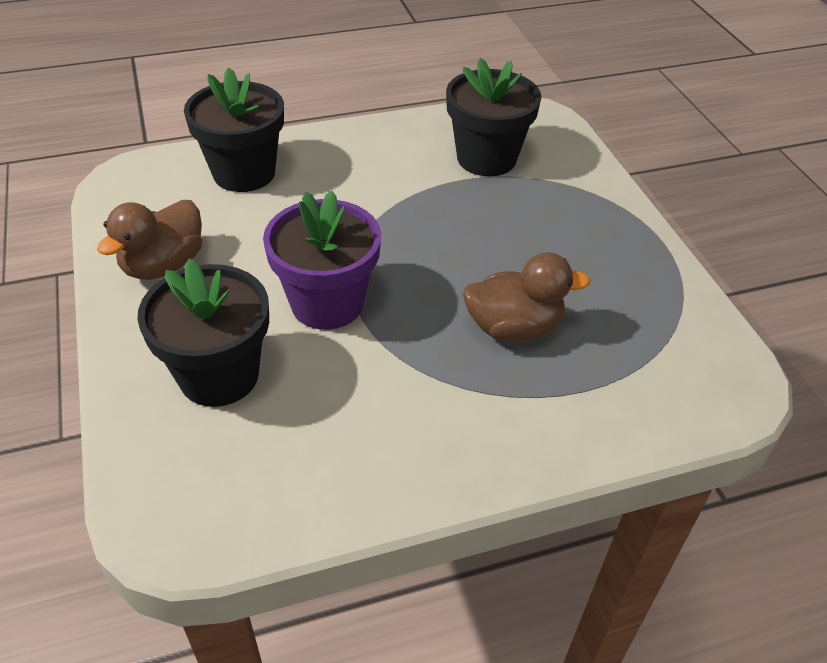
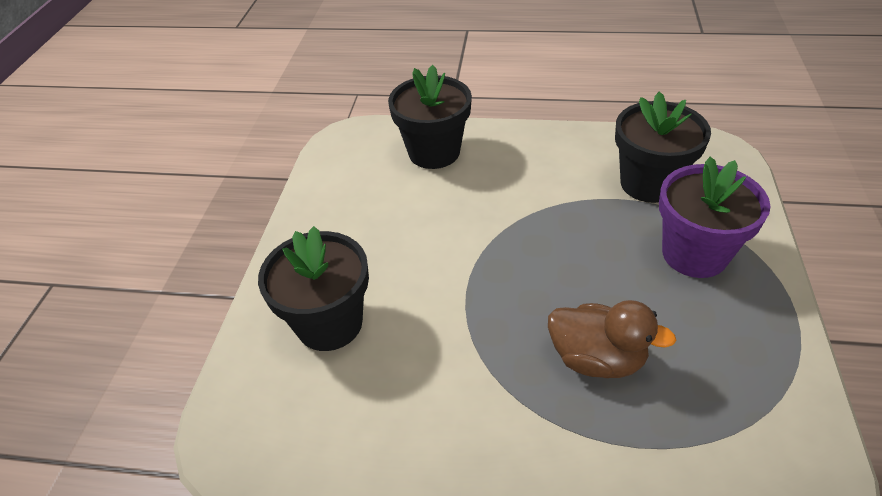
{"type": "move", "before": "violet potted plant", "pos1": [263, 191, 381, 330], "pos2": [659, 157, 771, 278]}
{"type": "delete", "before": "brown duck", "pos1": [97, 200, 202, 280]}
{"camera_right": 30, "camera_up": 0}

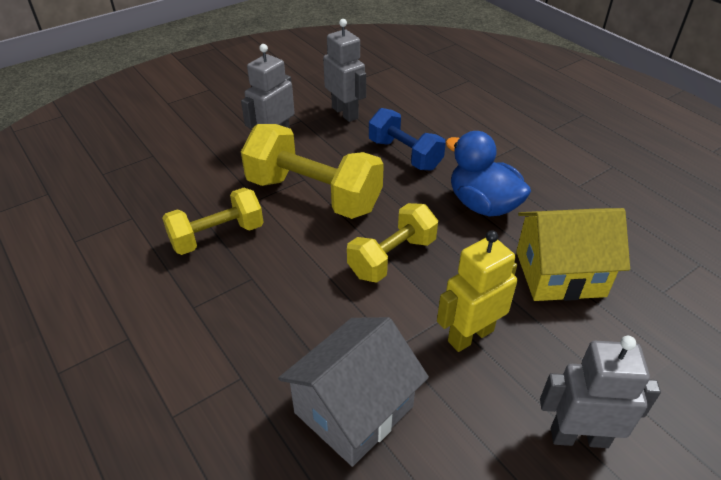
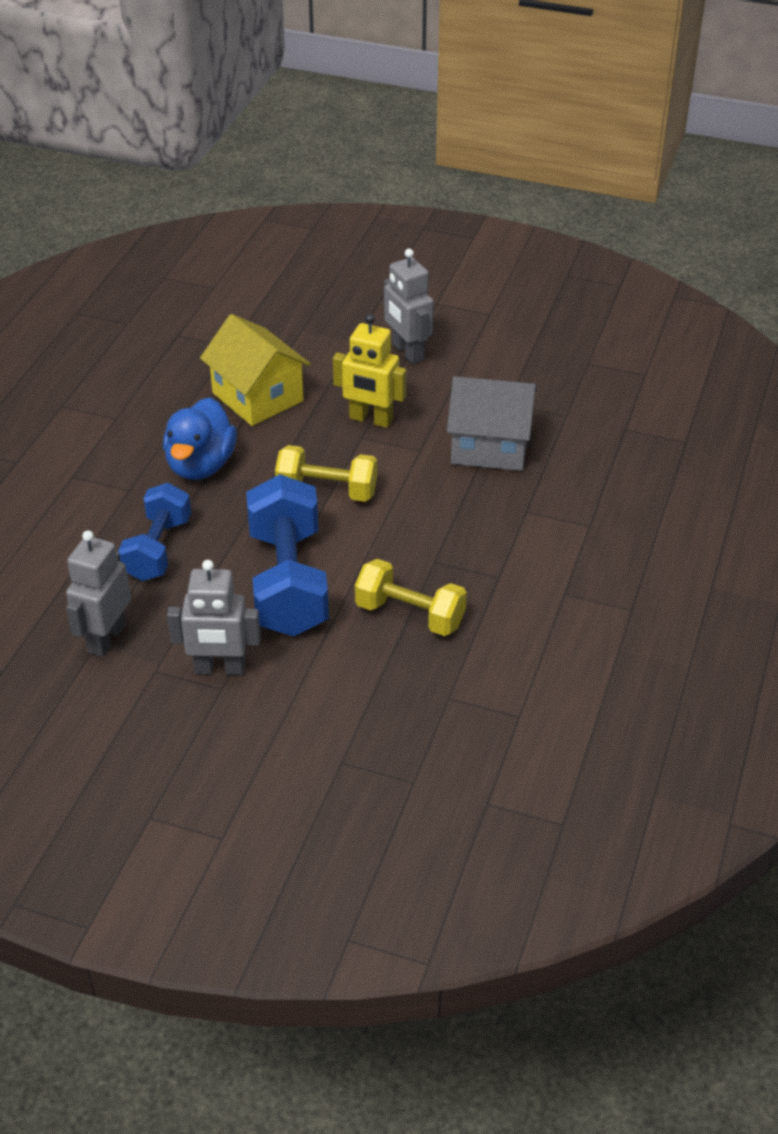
{"type": "recolor", "before": "bright yellow free weight", "after": "cobalt free weight", "pos1": [241, 124, 384, 219], "pos2": [246, 474, 329, 636]}
{"camera_right": -125, "camera_up": 0}

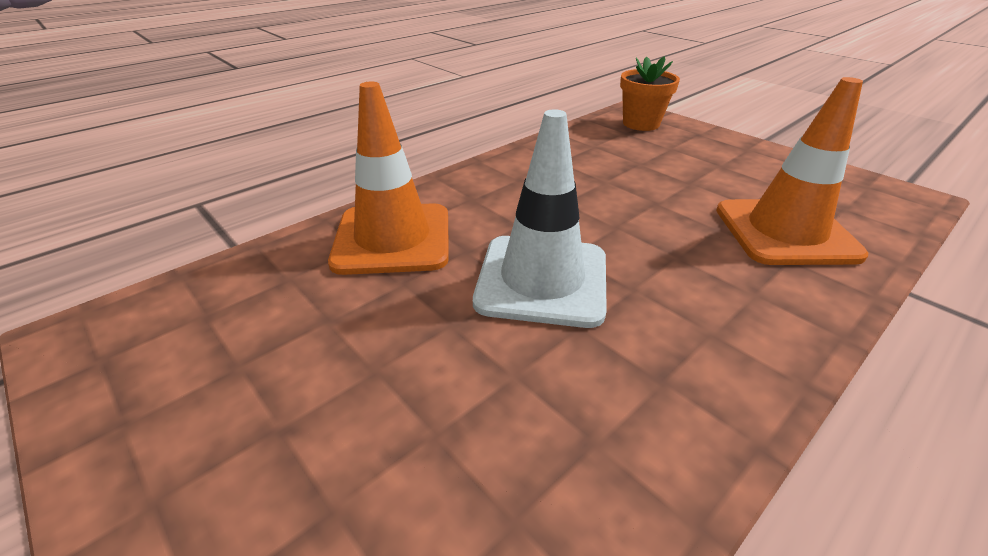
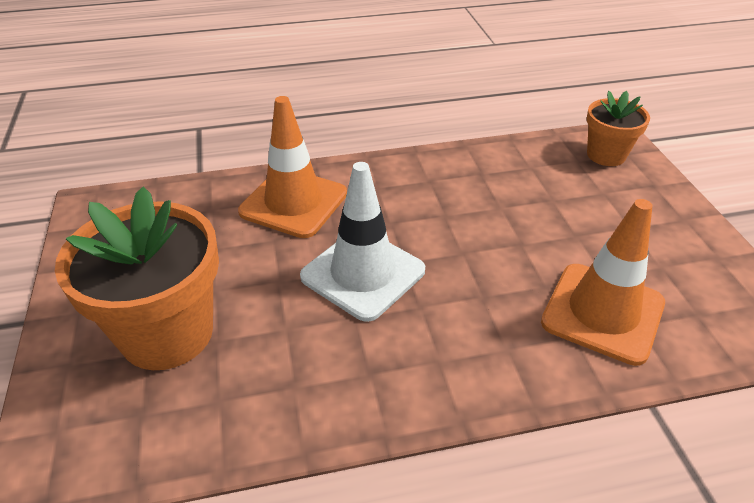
{"type": "insert", "after": "orange potted plant", "pos2": [55, 187, 219, 370]}
{"camera_right": 30, "camera_up": 5}

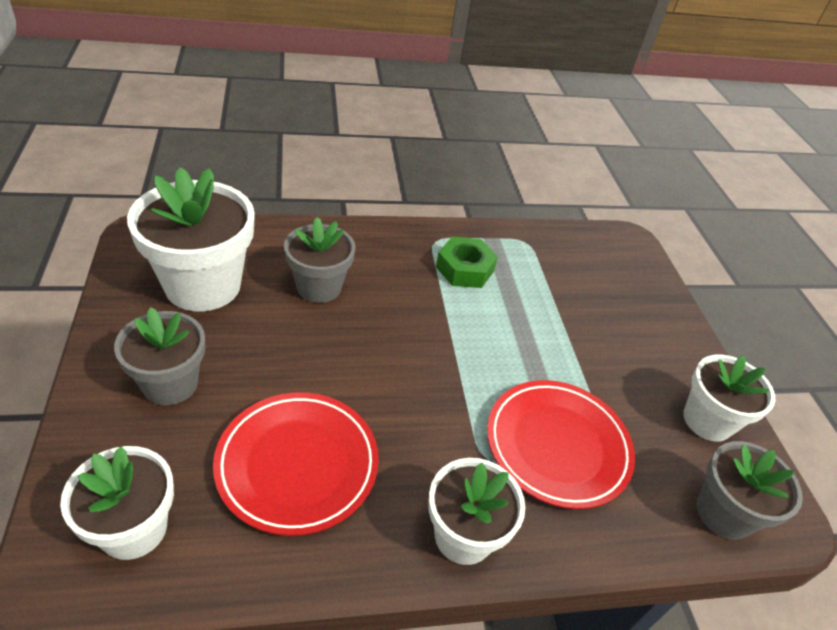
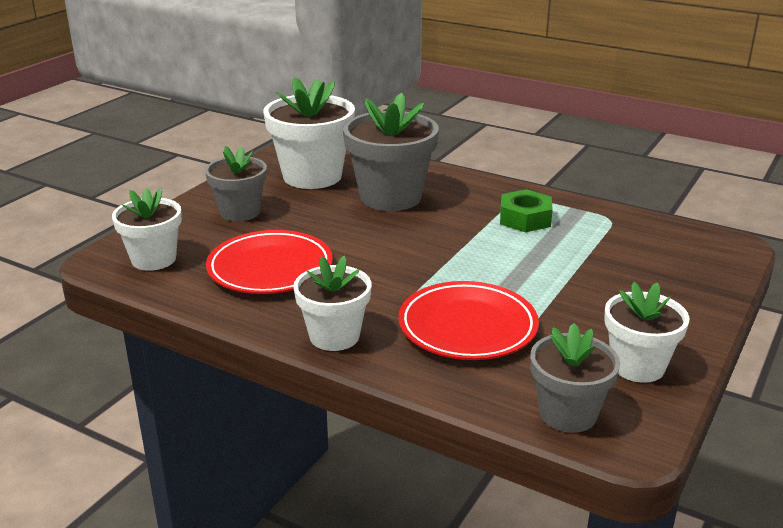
{"type": "resize", "before": "ash-grey potted plant", "pos1": [284, 217, 355, 303], "pos2": [343, 93, 439, 211], "scale": 1.59}
{"camera_right": 45, "camera_up": -15}

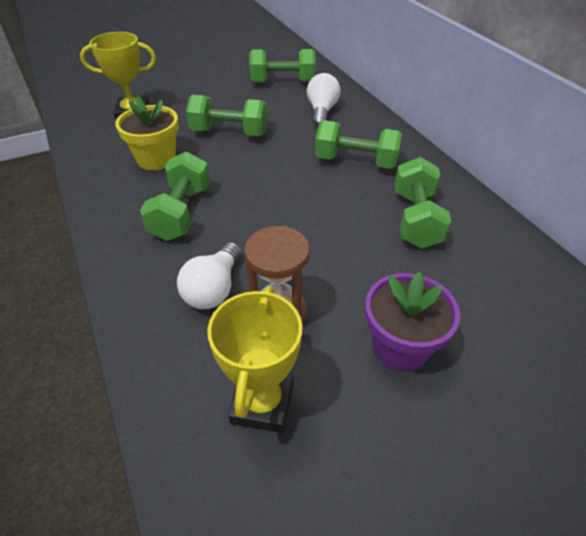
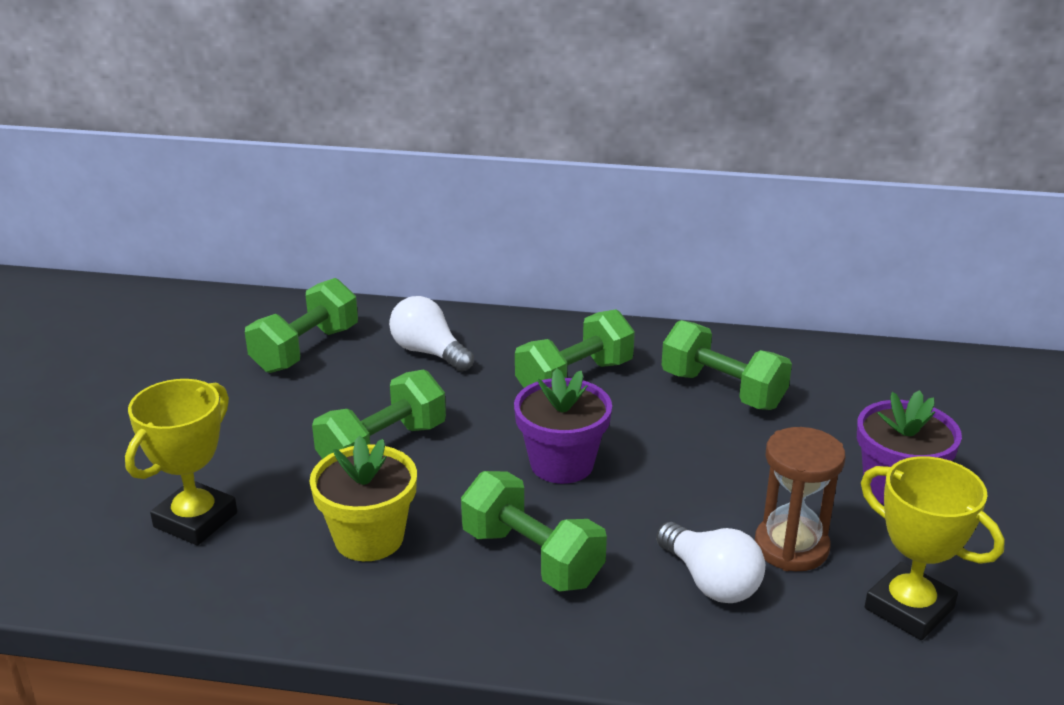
{"type": "insert", "after": "violet potted plant", "pos2": [514, 368, 612, 484]}
{"camera_right": -55, "camera_up": -15}

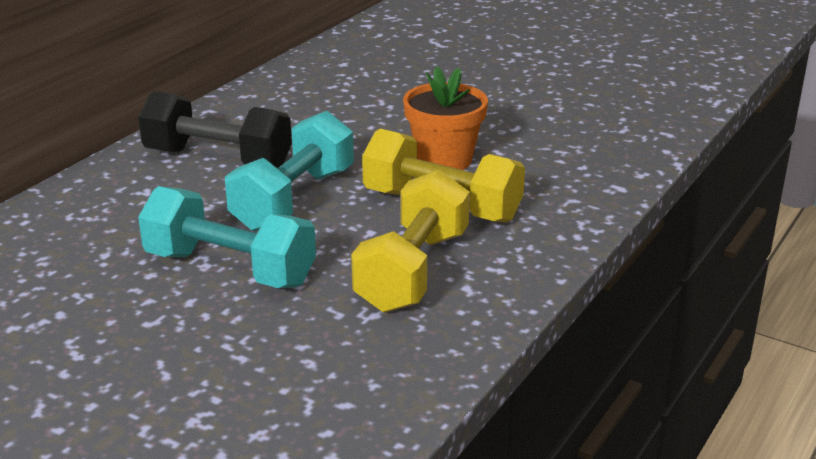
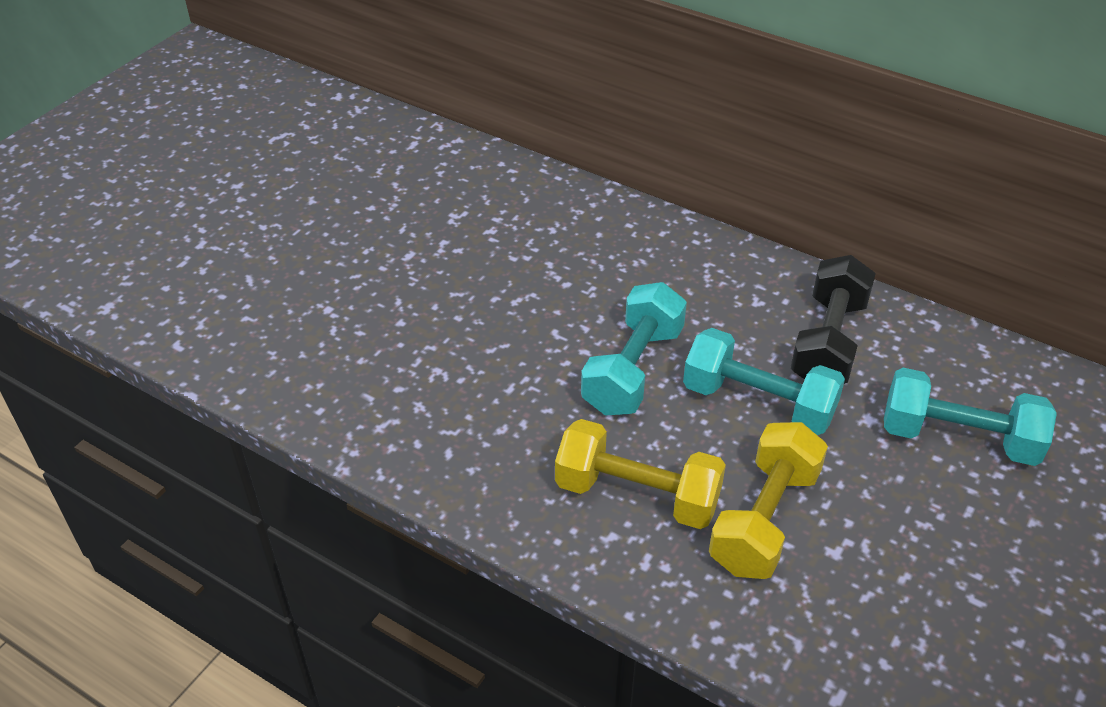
{"type": "insert", "after": "turquoise free weight", "pos2": [884, 368, 1057, 466]}
{"type": "delete", "before": "orange potted plant", "pos1": [403, 66, 488, 170]}
{"camera_right": 90, "camera_up": 15}

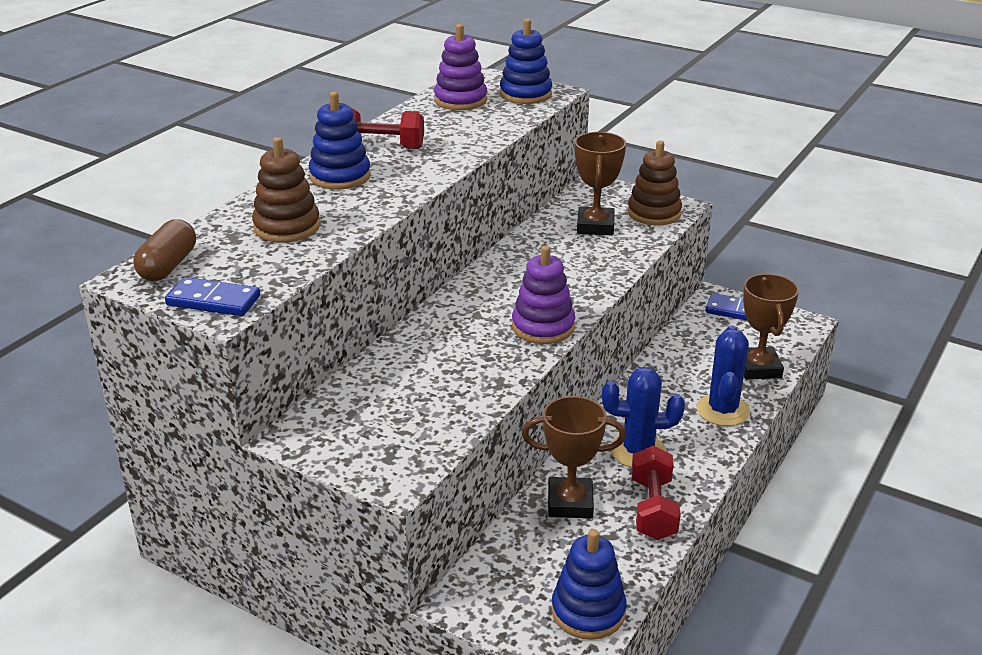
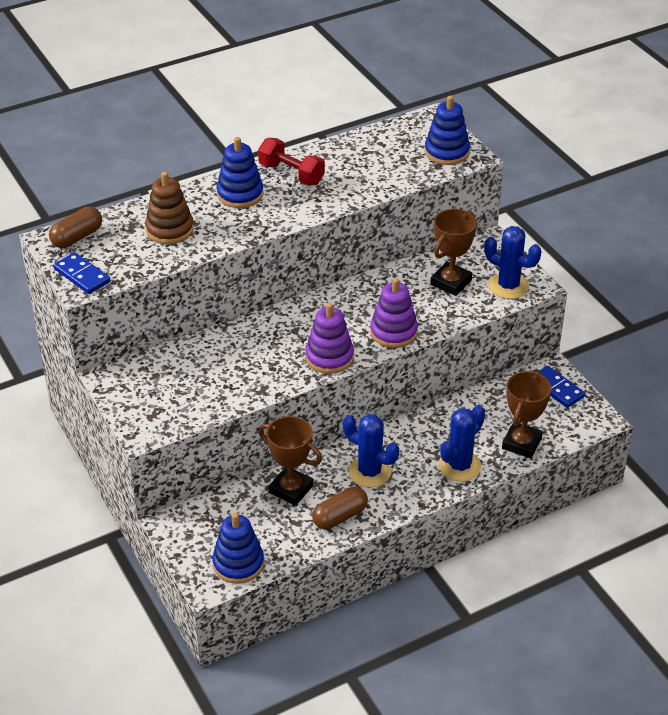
{"type": "replace", "before": "crimson free weight", "after": "brown pill", "pos1": [631, 446, 681, 540], "pos2": [312, 487, 368, 529]}
{"type": "move", "before": "violet ring stacker", "pos1": [434, 24, 487, 110], "pos2": [370, 278, 418, 348]}
{"type": "replace", "before": "brown ring stacker", "after": "cobalt cactus", "pos1": [628, 141, 682, 225], "pos2": [484, 226, 542, 299]}
{"camera_right": 30, "camera_up": 10}

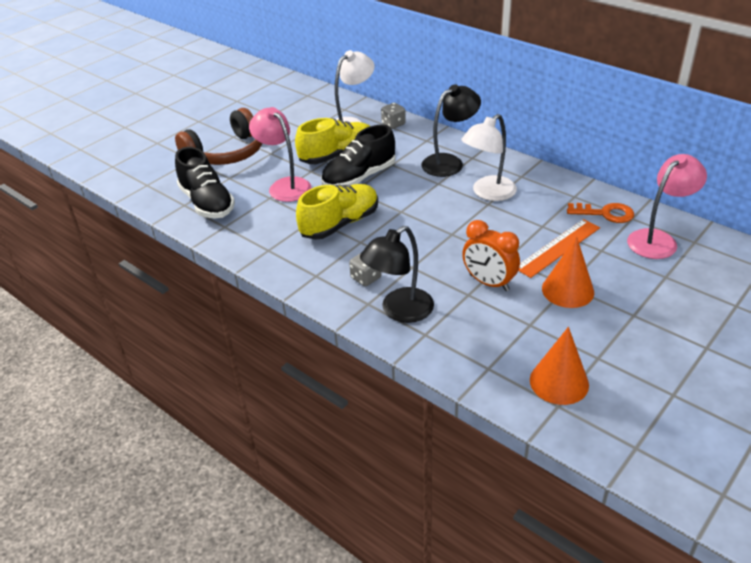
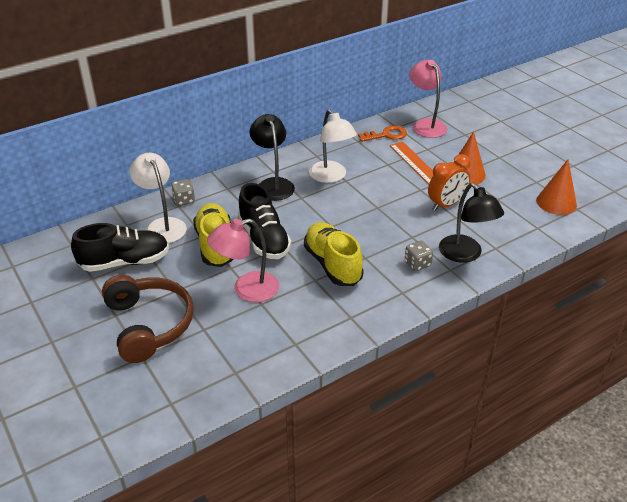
{"type": "move", "before": "black lace-up shoe", "pos1": [175, 147, 235, 218], "pos2": [71, 223, 169, 272]}
{"type": "rotate", "before": "orange latchkey", "pos1": [567, 203, 634, 223], "pos2": [358, 125, 407, 142], "turn": 45}
{"camera_right": -75, "camera_up": 0}

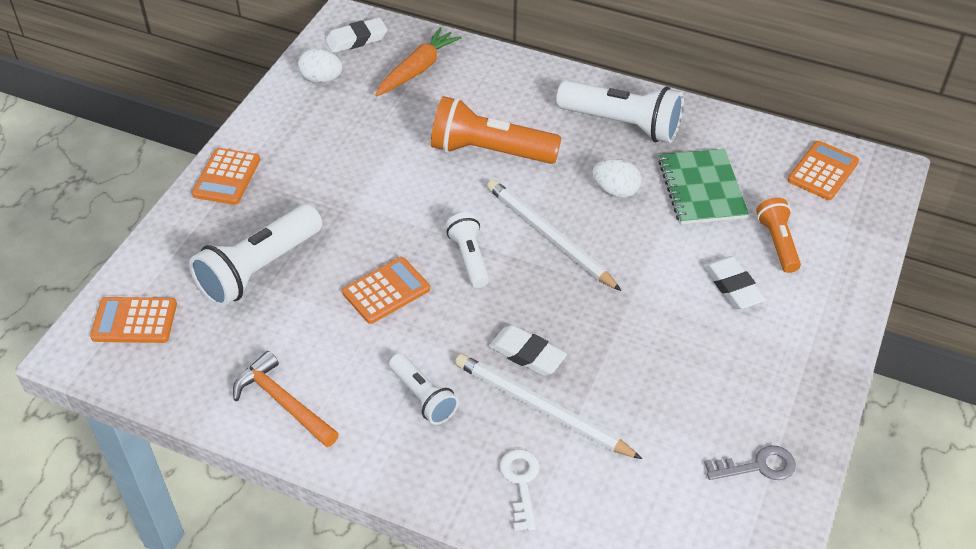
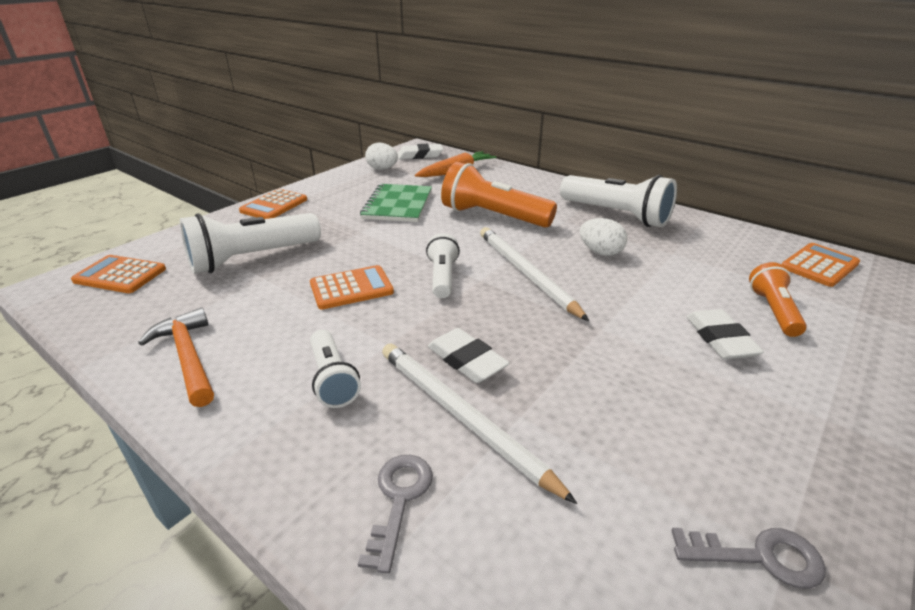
{"type": "recolor", "before": "white latchkey", "after": "ash-grey latchkey", "pos1": [500, 449, 540, 531], "pos2": [358, 455, 433, 573]}
{"type": "move", "before": "emerald exercise book", "pos1": [658, 149, 749, 224], "pos2": [360, 184, 432, 222]}
{"camera_right": 15, "camera_up": -15}

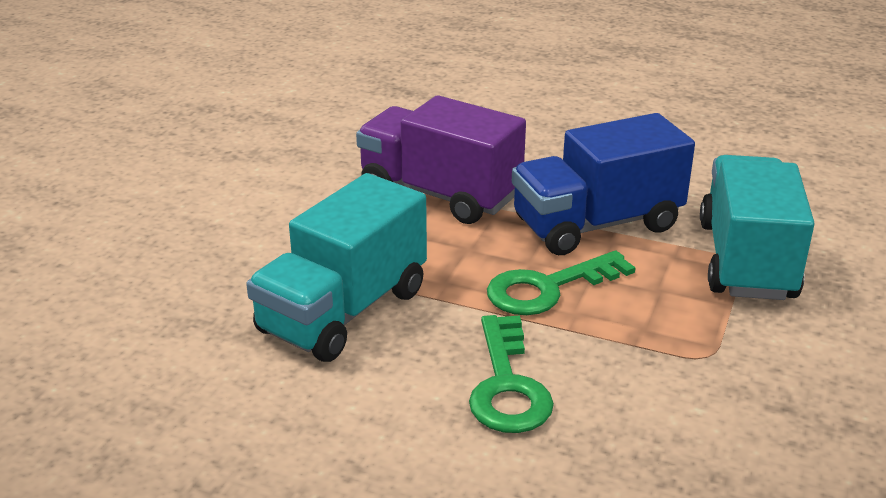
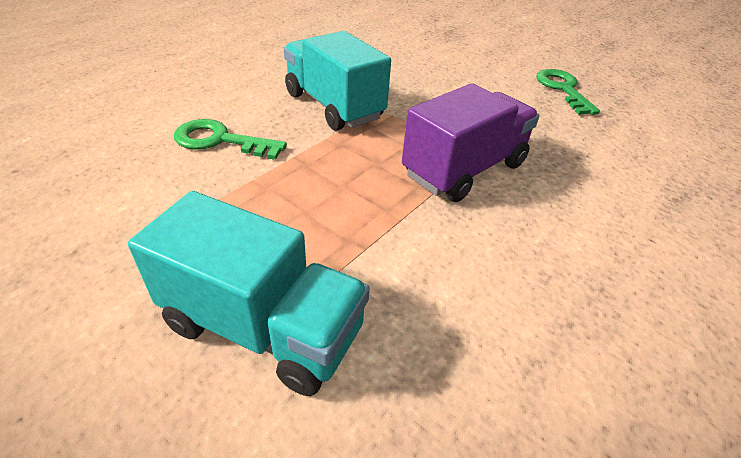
{"type": "move", "before": "emerald latchkey", "pos1": [487, 250, 636, 315], "pos2": [536, 69, 600, 115]}
{"type": "delete", "before": "cobalt lorry", "pos1": [512, 113, 695, 255]}
{"camera_right": 105, "camera_up": 10}

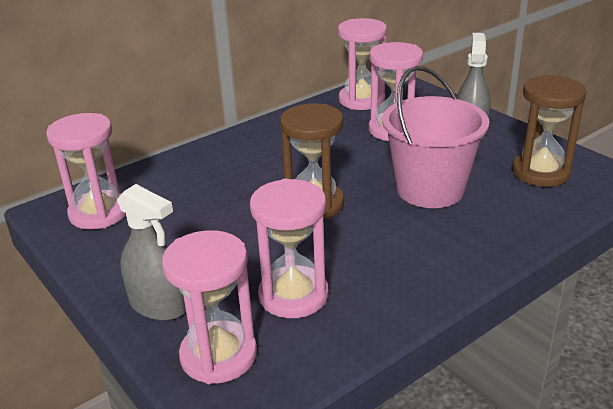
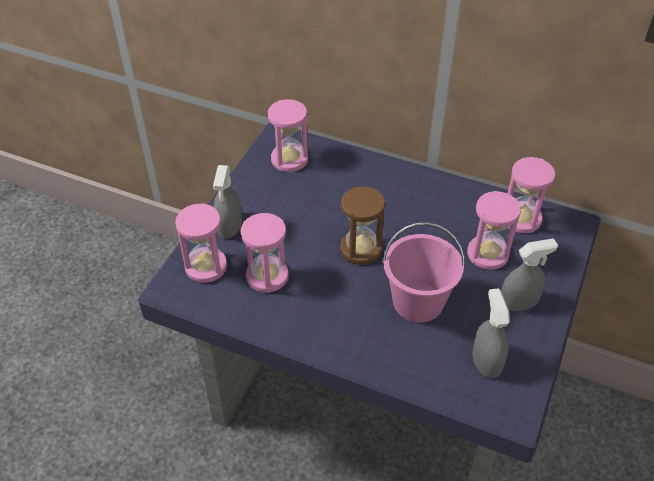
{"type": "replace", "before": "brown hourglass", "after": "ash-grey sprayer", "pos1": [512, 75, 587, 187], "pos2": [472, 288, 510, 378]}
{"camera_right": 60, "camera_up": 15}

